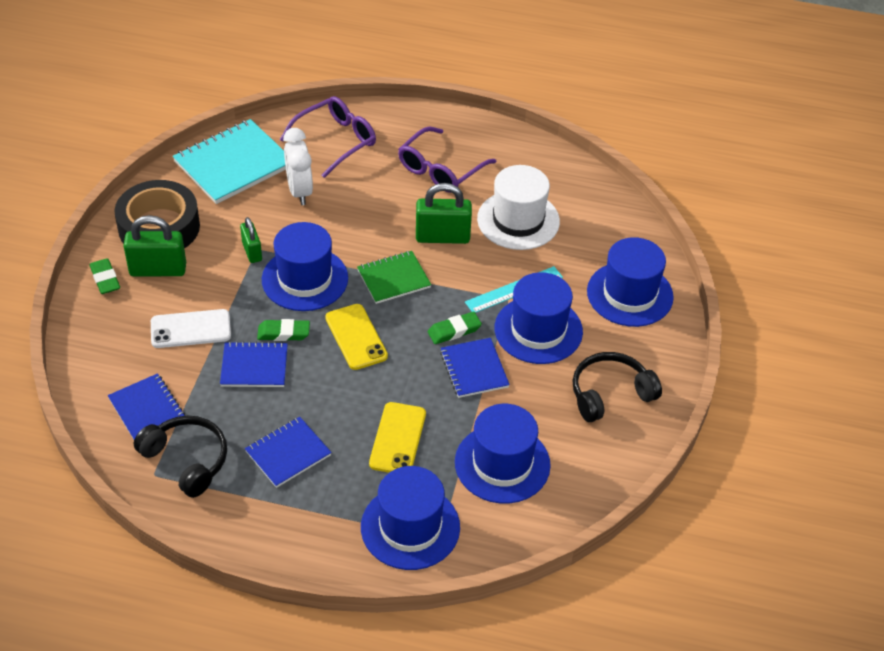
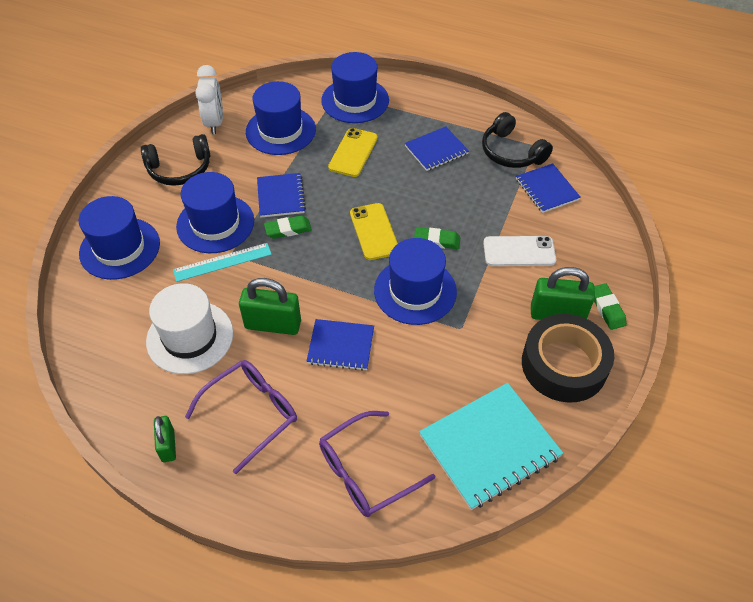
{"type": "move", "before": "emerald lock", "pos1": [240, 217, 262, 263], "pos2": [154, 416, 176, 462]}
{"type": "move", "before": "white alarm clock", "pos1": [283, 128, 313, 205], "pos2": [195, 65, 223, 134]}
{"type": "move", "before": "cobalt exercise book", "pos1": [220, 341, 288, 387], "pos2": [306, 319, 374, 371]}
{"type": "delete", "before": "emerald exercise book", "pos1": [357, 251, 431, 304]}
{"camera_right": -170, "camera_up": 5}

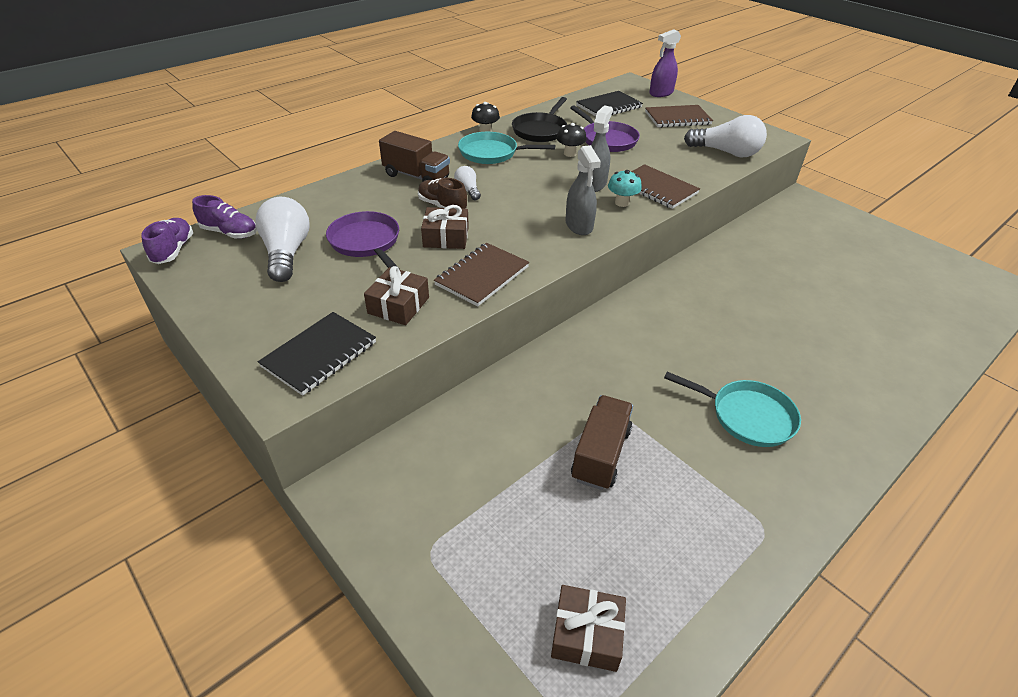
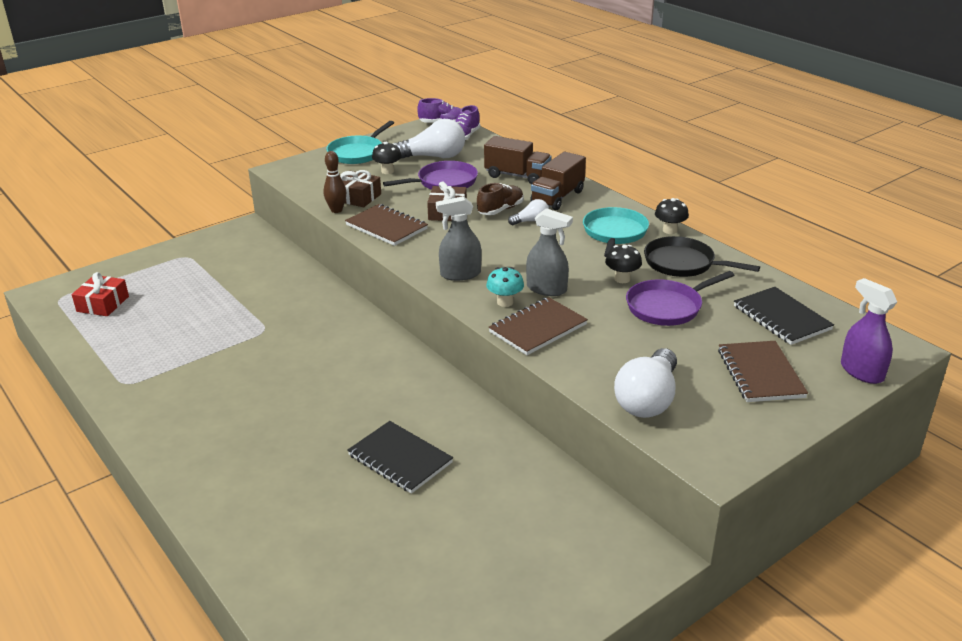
{"type": "recolor", "before": "brown wrapped gift", "after": "crimson wrapped gift", "pos1": [551, 585, 626, 672], "pos2": [72, 272, 129, 316]}
{"type": "insert", "after": "brown bowling pin", "pos2": [323, 151, 346, 213]}
{"type": "move", "before": "turquoise skillet", "pos1": [664, 372, 801, 447], "pos2": [326, 121, 394, 164]}
{"type": "move", "before": "black exercise book", "pos1": [258, 312, 376, 396], "pos2": [347, 421, 453, 494]}
{"type": "insert", "after": "black mushroom", "pos2": [372, 142, 402, 174]}
{"type": "move", "before": "brown lorry", "pos1": [571, 395, 633, 490], "pos2": [484, 136, 551, 184]}
{"camera_right": 95, "camera_up": -10}

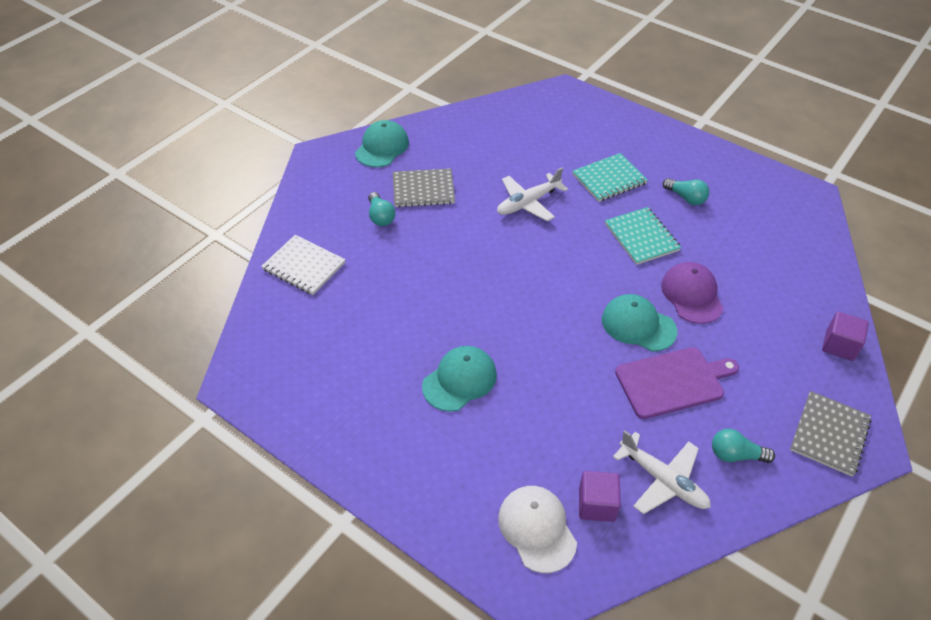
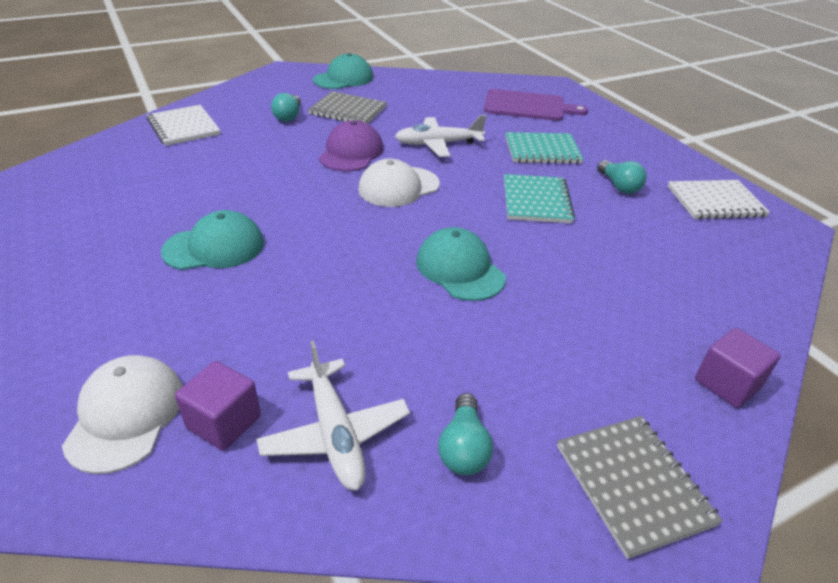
{"type": "move", "before": "violet peaked cap", "pos1": [661, 262, 724, 324], "pos2": [319, 120, 383, 171]}
{"type": "insert", "after": "white peaked cap", "pos2": [358, 159, 440, 207]}
{"type": "rotate", "before": "turquoise lightbulb", "pos1": [712, 429, 775, 463], "pos2": [438, 393, 493, 475], "turn": -120}
{"type": "move", "before": "violet bread board", "pos1": [615, 347, 739, 419], "pos2": [484, 89, 588, 121]}
{"type": "rotate", "before": "ash-grey exercise book", "pos1": [790, 391, 872, 477], "pos2": [557, 416, 723, 559], "turn": -75}
{"type": "insert", "after": "white exercise book", "pos2": [668, 180, 770, 219]}
{"camera_right": 25, "camera_up": -10}

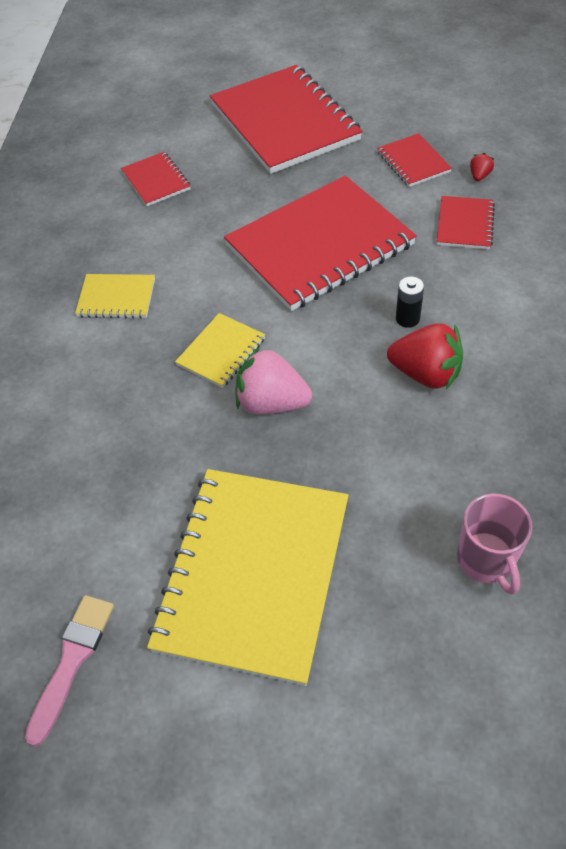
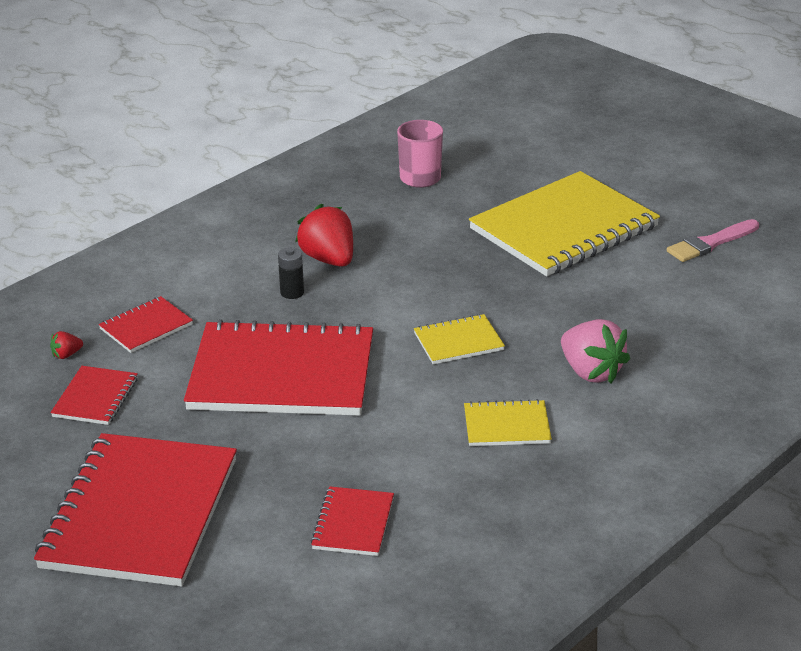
{"type": "rotate", "before": "bright yellow exercise book", "pos1": [75, 274, 155, 319], "pos2": [464, 399, 552, 446], "turn": -45}
{"type": "move", "before": "rosy strawberry", "pos1": [235, 346, 312, 415], "pos2": [561, 319, 630, 383]}
{"camera_right": -145, "camera_up": -20}

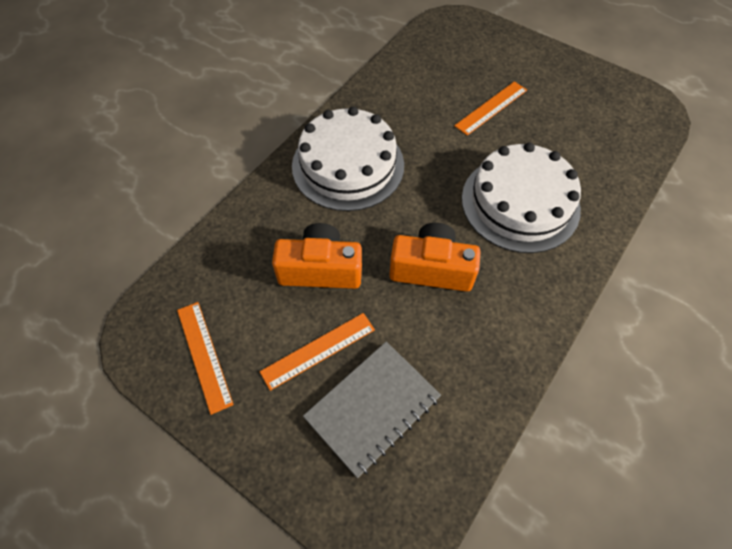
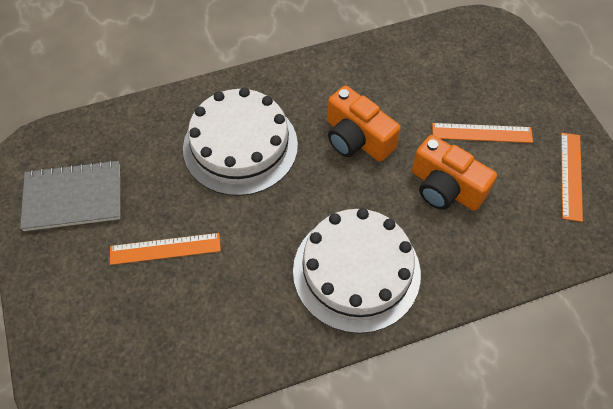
{"type": "move", "before": "ash-grey exercise book", "pos1": [303, 341, 441, 478], "pos2": [20, 160, 120, 231]}
{"camera_right": -145, "camera_up": 0}

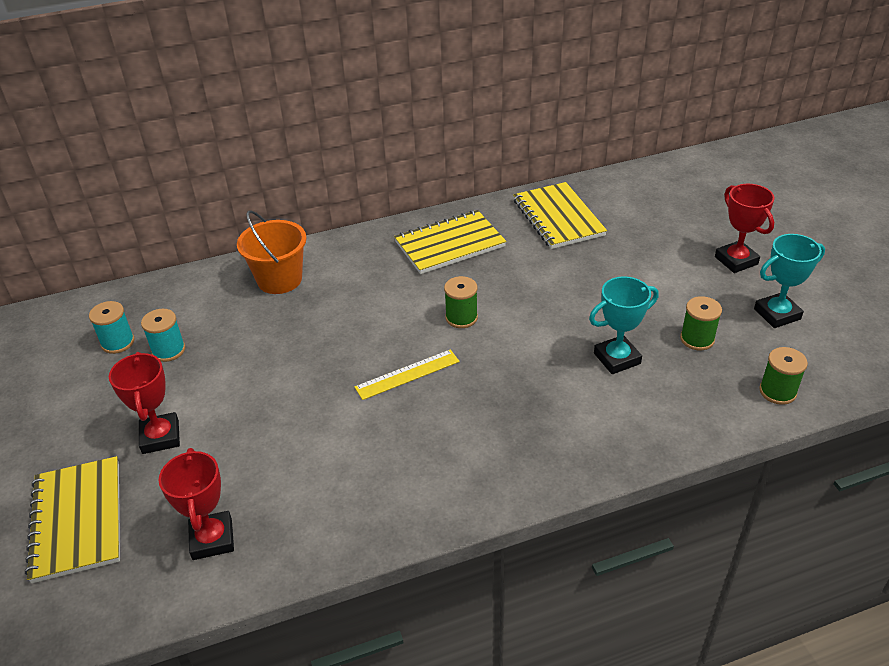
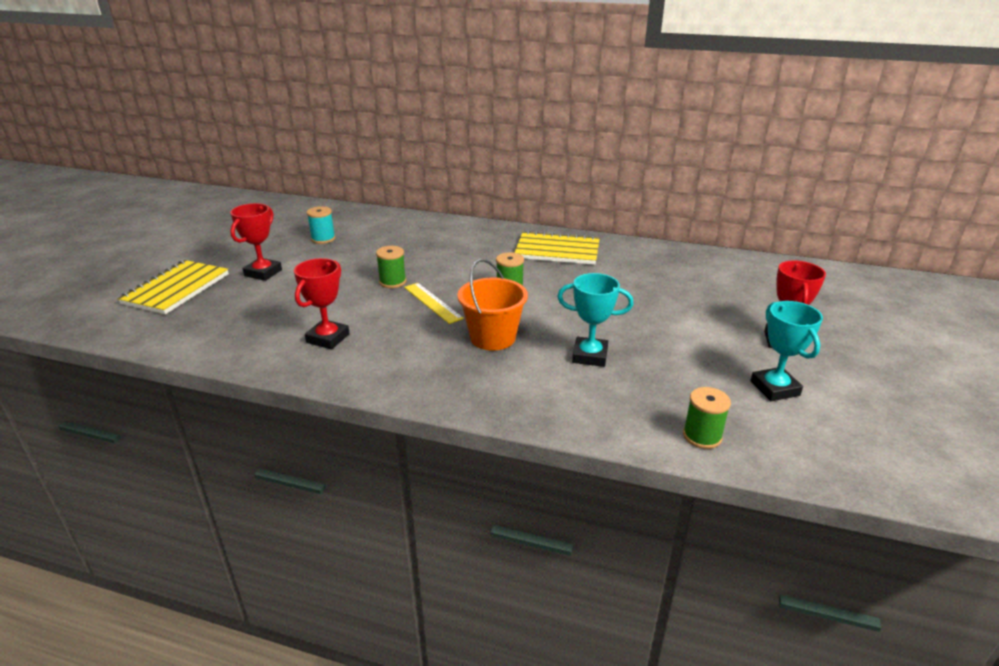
{"type": "move", "before": "crimson award cup", "pos1": [158, 448, 234, 560], "pos2": [294, 258, 350, 349]}
{"type": "move", "before": "emerald reel of thread", "pos1": [680, 296, 722, 350], "pos2": [376, 246, 406, 288]}
{"type": "rotate", "before": "bright yellow measuring stick", "pos1": [354, 349, 460, 400], "pos2": [404, 283, 464, 324], "turn": 45}
{"type": "move", "before": "orange sand bucket", "pos1": [237, 210, 307, 294], "pos2": [457, 259, 528, 350]}
{"type": "rotate", "before": "turquoise award cup", "pos1": [754, 234, 825, 328], "pos2": [750, 301, 823, 401], "turn": 60}
{"type": "delete", "before": "turquoise reel of thread", "pos1": [89, 301, 135, 354]}
{"type": "delete", "before": "bright yellow exercise book", "pos1": [513, 182, 607, 249]}
{"camera_right": 35, "camera_up": -10}

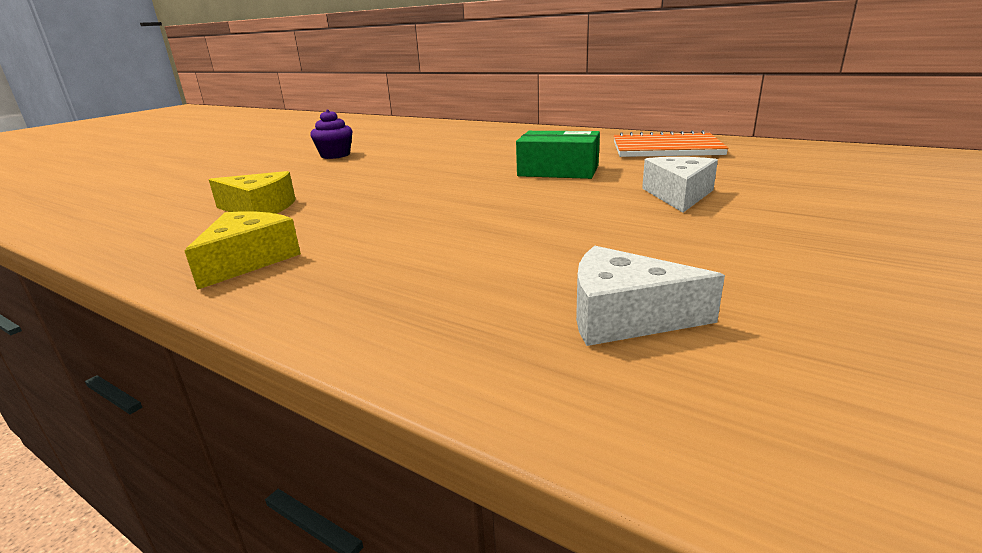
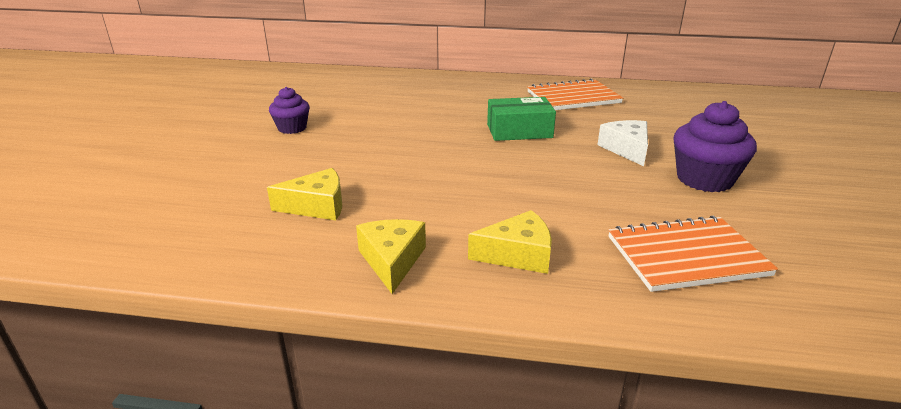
{"type": "insert", "after": "bright yellow cheese wedge", "pos2": [468, 210, 552, 274]}
{"type": "replace", "before": "white cheese wedge", "after": "orange exercise book", "pos1": [576, 246, 725, 346], "pos2": [608, 216, 778, 292]}
{"type": "insert", "after": "violet cupcake", "pos2": [673, 101, 757, 192]}
{"camera_right": -25, "camera_up": 5}

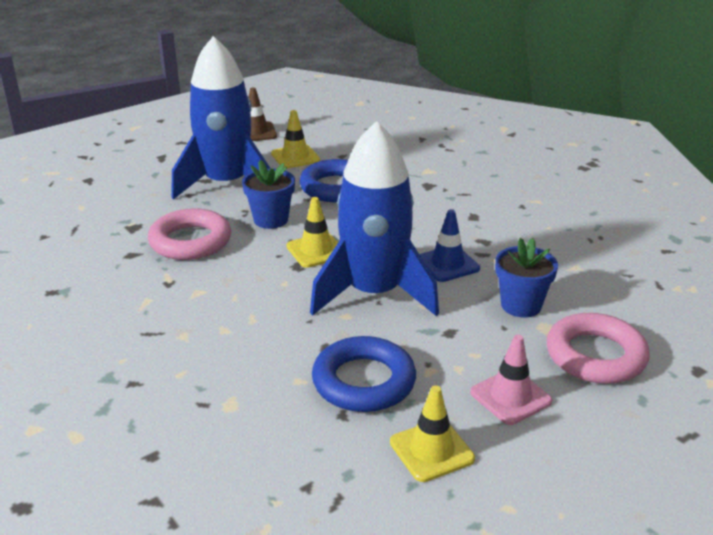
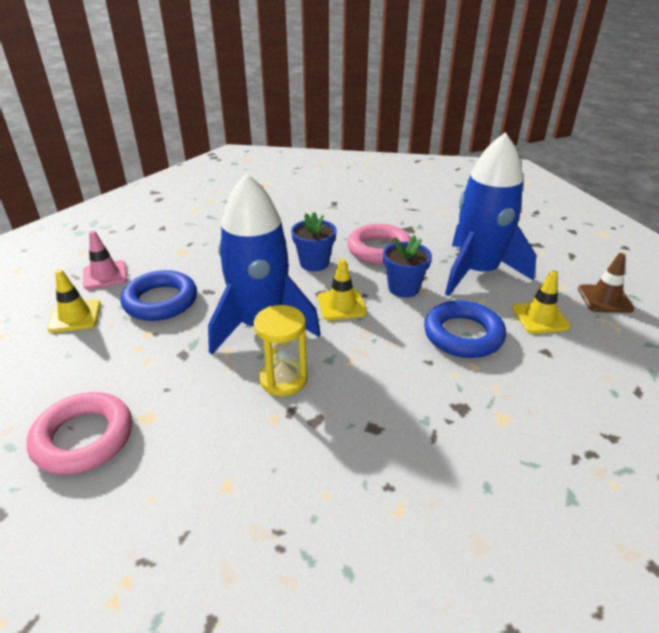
{"type": "move", "before": "rosy safety cone", "pos1": [470, 334, 552, 425], "pos2": [83, 231, 127, 290]}
{"type": "replace", "before": "cobalt safety cone", "after": "bright yellow hourglass", "pos1": [419, 209, 480, 282], "pos2": [254, 305, 308, 396]}
{"type": "move", "before": "cobalt potted plant", "pos1": [495, 238, 558, 317], "pos2": [291, 212, 337, 271]}
{"camera_right": 105, "camera_up": 5}

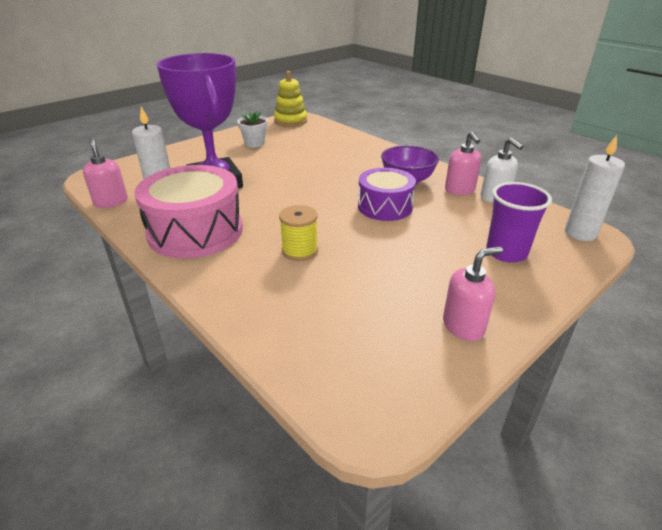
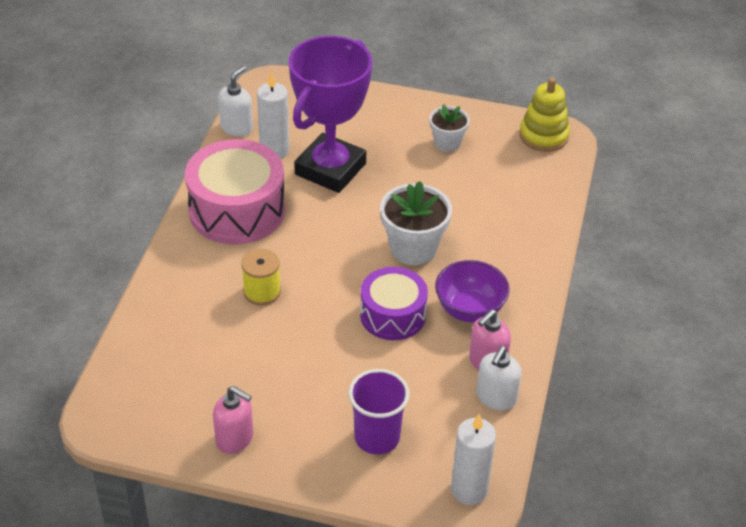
{"type": "recolor", "before": "rosy soap dispenser", "after": "white soap dispenser", "pos1": [83, 137, 128, 208], "pos2": [218, 66, 253, 136]}
{"type": "insert", "after": "white potted plant", "pos2": [380, 181, 452, 265]}
{"camera_right": 55, "camera_up": 10}

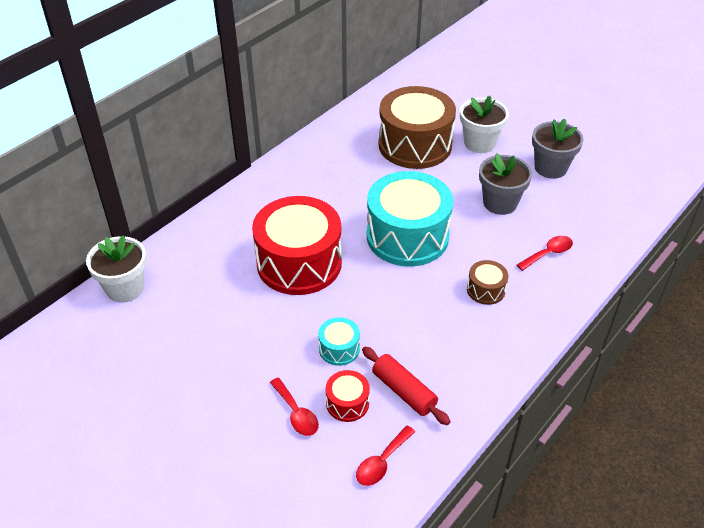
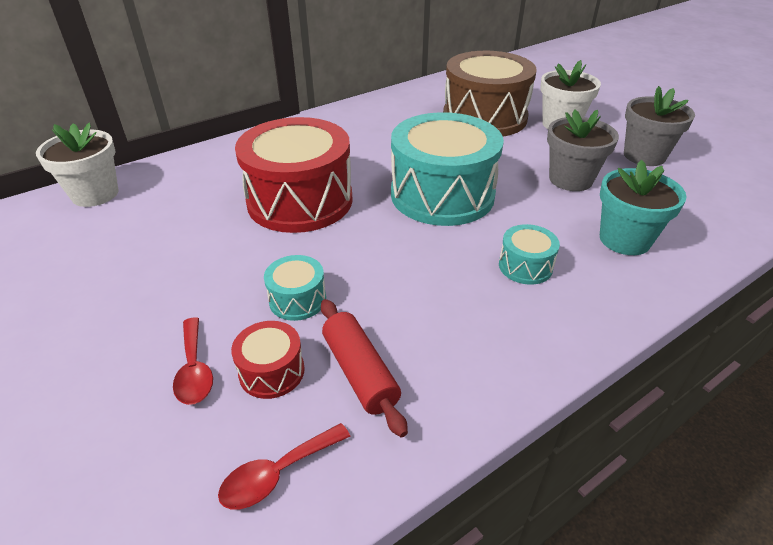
{"type": "recolor", "before": "brown snare drum", "after": "turquoise snare drum", "pos1": [467, 260, 508, 305], "pos2": [499, 224, 560, 285]}
{"type": "replace", "before": "crimson tablespoon", "after": "turquoise potted plant", "pos1": [517, 236, 573, 271], "pos2": [600, 160, 687, 255]}
{"camera_right": 15, "camera_up": -5}

